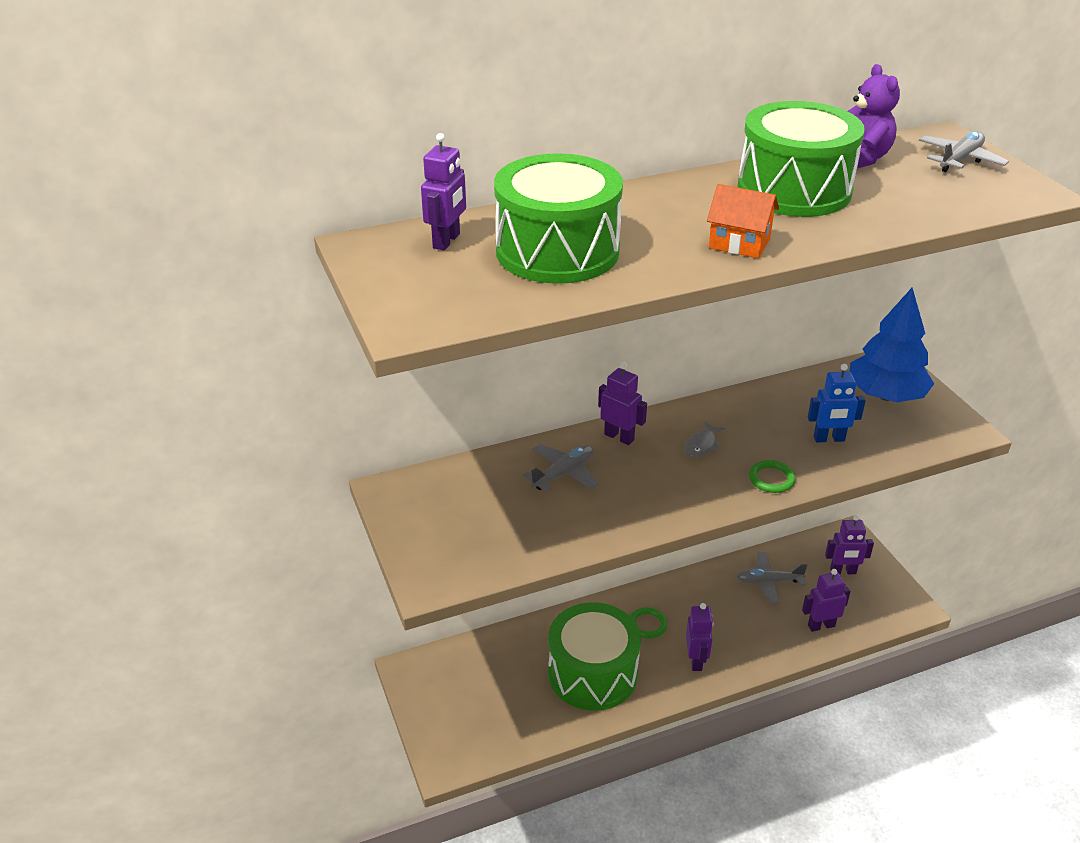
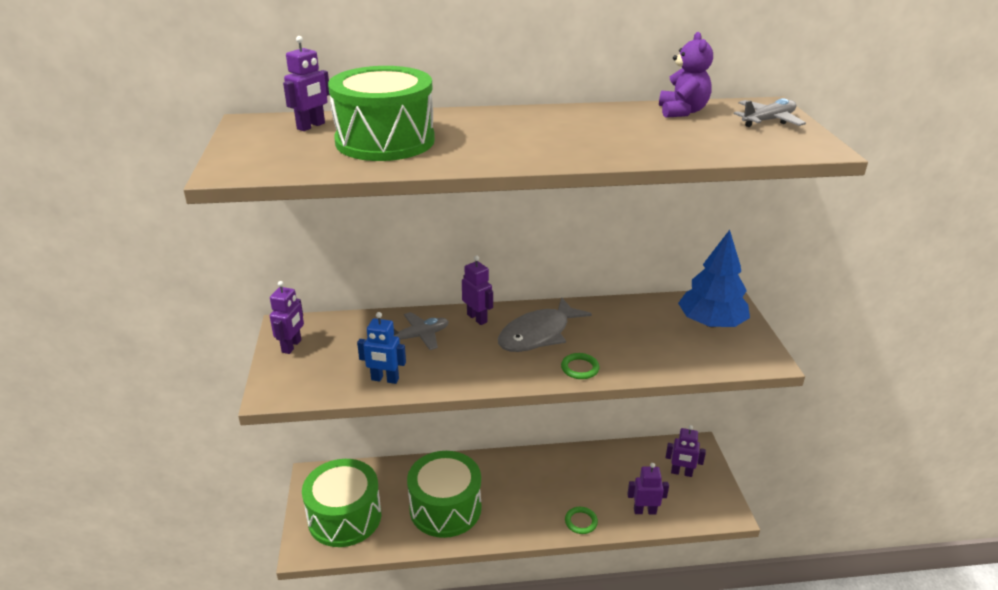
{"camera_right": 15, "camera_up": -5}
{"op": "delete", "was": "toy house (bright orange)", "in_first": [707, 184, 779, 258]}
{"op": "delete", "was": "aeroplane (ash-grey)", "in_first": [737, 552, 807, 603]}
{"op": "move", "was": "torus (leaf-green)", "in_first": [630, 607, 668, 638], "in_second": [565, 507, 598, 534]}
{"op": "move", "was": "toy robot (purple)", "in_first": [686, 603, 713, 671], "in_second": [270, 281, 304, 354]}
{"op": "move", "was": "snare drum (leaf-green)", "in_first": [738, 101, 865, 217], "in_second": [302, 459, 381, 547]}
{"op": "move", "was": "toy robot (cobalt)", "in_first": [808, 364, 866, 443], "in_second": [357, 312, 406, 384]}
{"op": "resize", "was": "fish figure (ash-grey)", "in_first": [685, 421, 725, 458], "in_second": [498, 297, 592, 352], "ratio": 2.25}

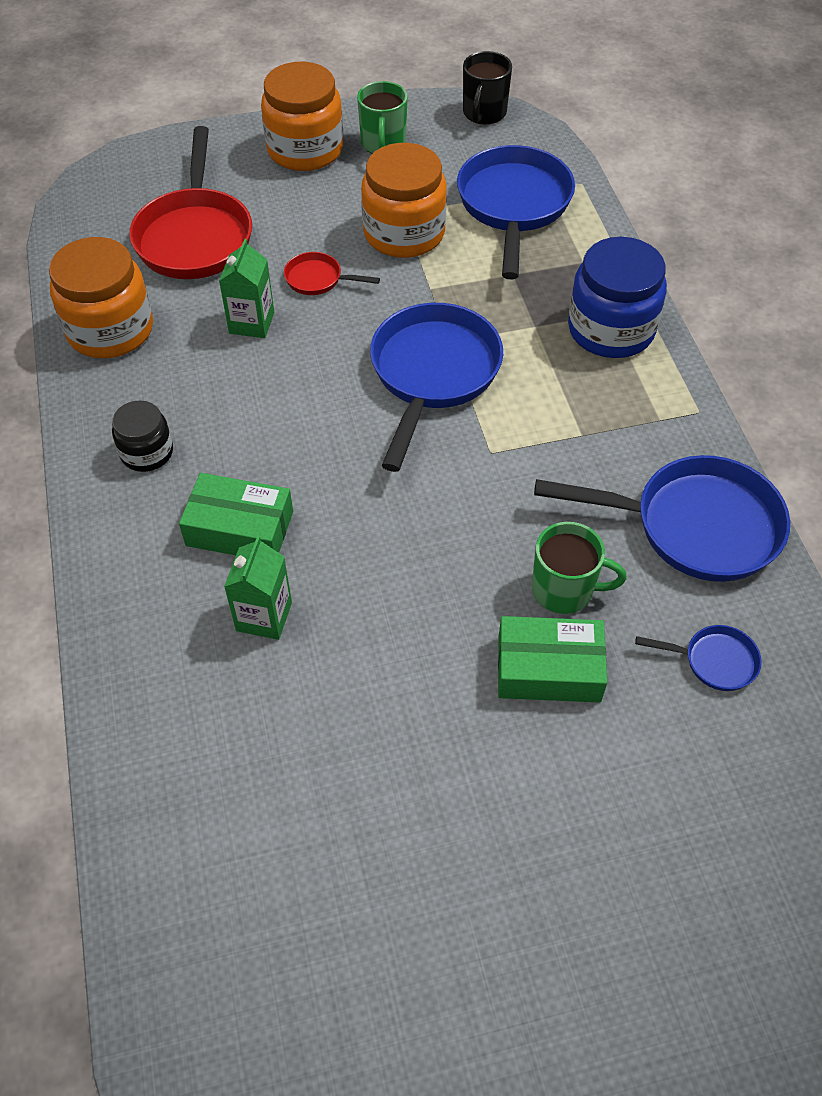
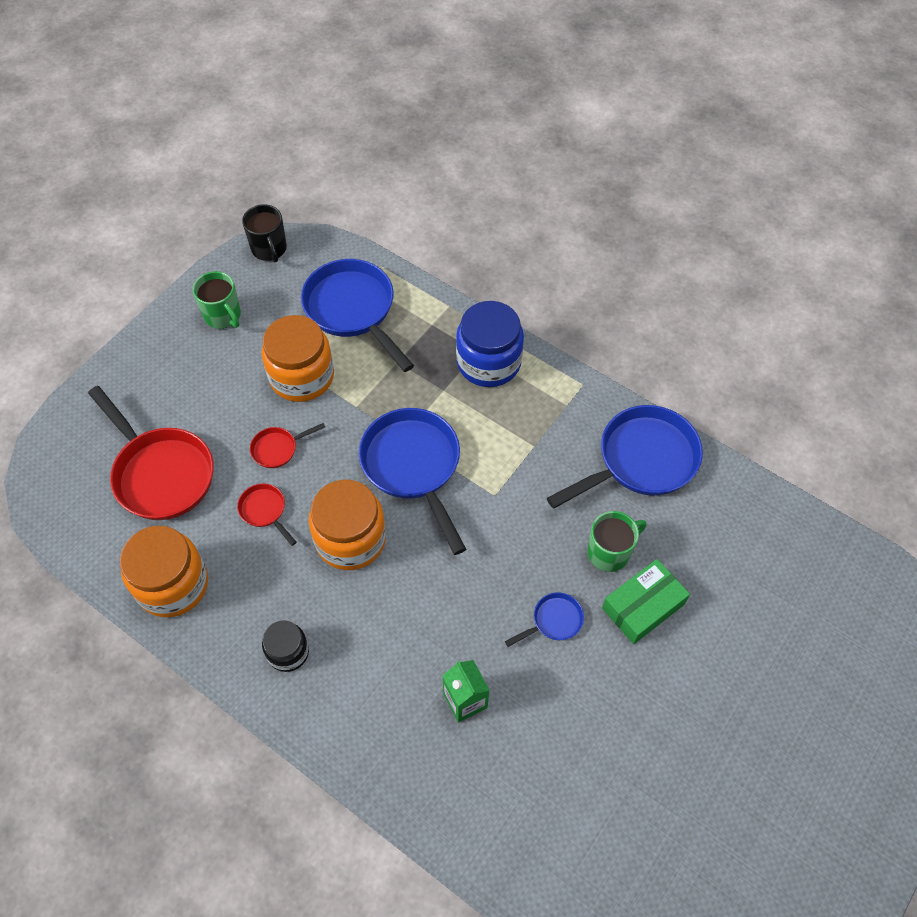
{"camera_right": -40, "camera_up": 5}
{"op": "delete", "was": "parcel (leaf-green)", "in_first": [179, 473, 293, 555]}
{"op": "move", "was": "jam jar (bright orange)", "in_first": [261, 62, 343, 171], "in_second": [309, 480, 386, 570]}
{"op": "move", "was": "pan (cobalt)", "in_first": [635, 625, 762, 691], "in_second": [505, 592, 584, 647]}
{"op": "replace", "was": "carton (leaf-green)", "now": "pan (scarlet)", "in_first": [219, 239, 274, 338], "in_second": [237, 483, 297, 546]}

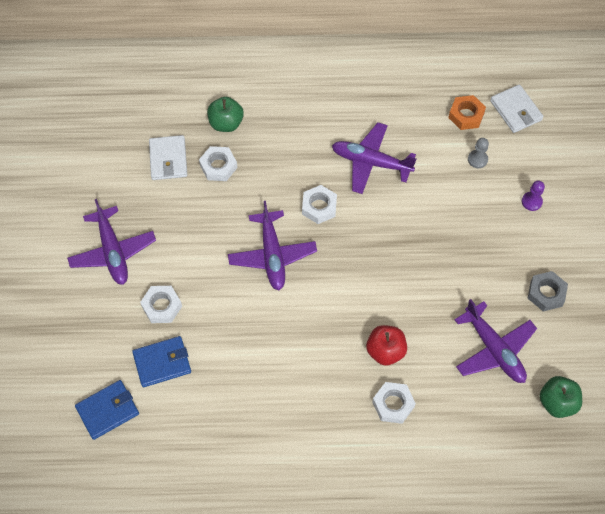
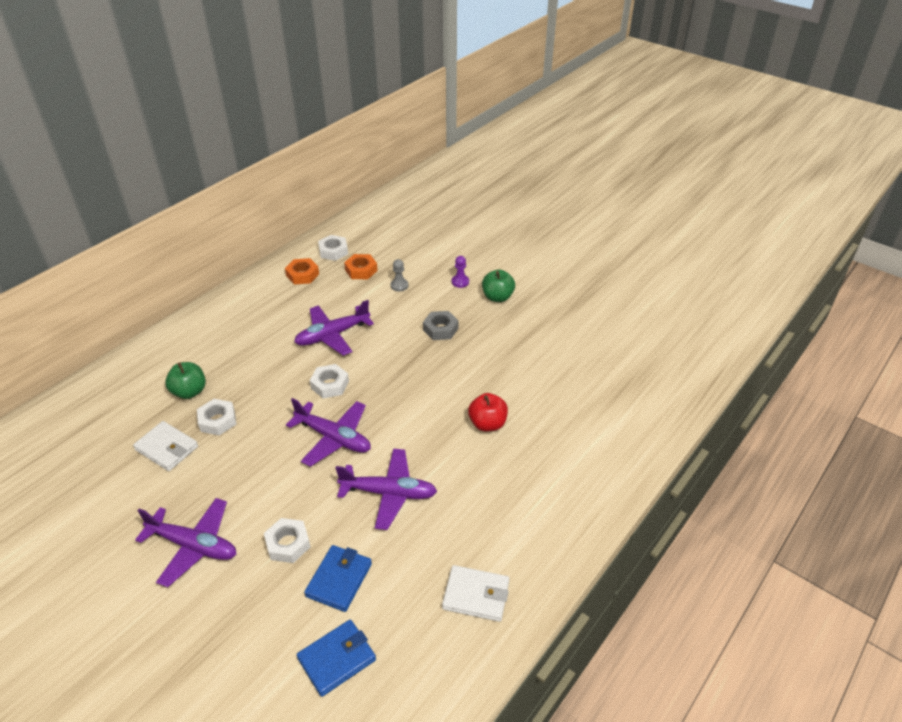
{"camera_right": -50, "camera_up": -20}
{"op": "insert", "now": "nut (bright orange)", "in_second": [285, 258, 319, 285]}
{"op": "move", "was": "nut (pure white)", "in_first": [372, 382, 416, 424], "in_second": [318, 235, 348, 261]}
{"op": "move", "was": "aeroplane (purple)", "in_first": [454, 299, 537, 383], "in_second": [336, 448, 437, 530]}
{"op": "move", "was": "card wallet (pure white)", "in_first": [490, 84, 543, 133], "in_second": [442, 565, 509, 622]}
{"op": "move", "was": "nut (ash-grey)", "in_first": [528, 271, 568, 311], "in_second": [423, 311, 459, 340]}
{"op": "move", "was": "toy apple (leaf-green)", "in_first": [540, 376, 582, 418], "in_second": [482, 270, 515, 302]}
{"op": "rotate", "was": "card wallet (cobalt)", "in_first": [75, 380, 139, 440], "in_second": [297, 620, 376, 697], "clockwise": 45}

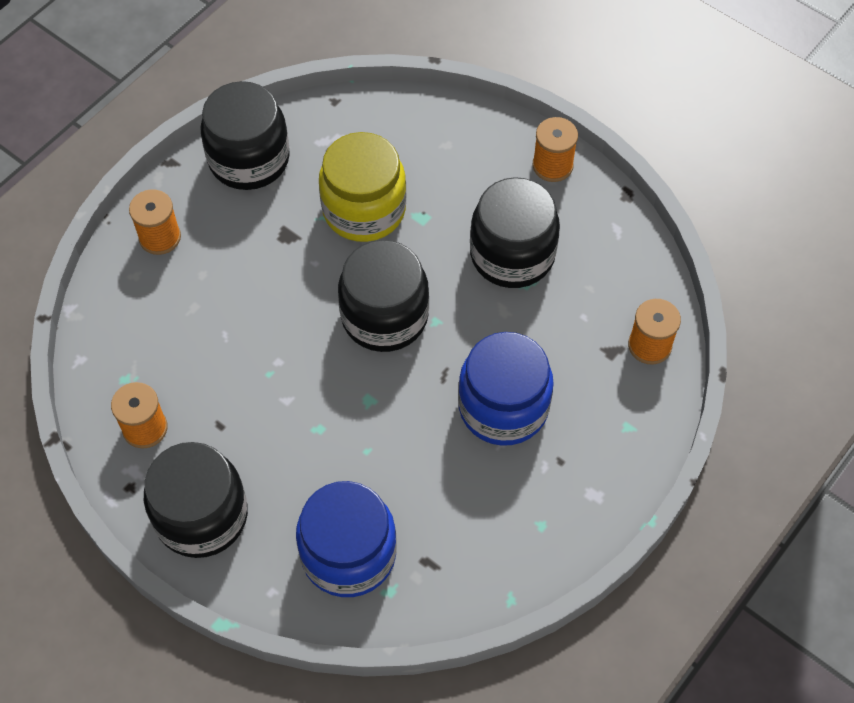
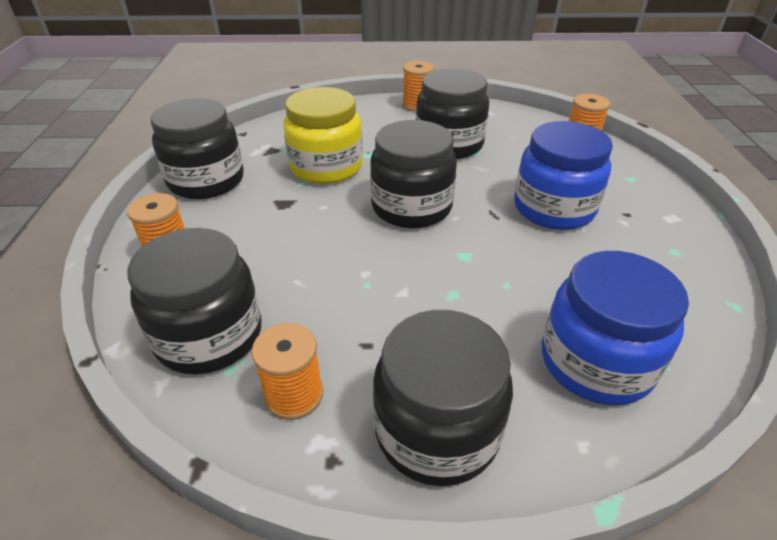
{"camera_right": -40, "camera_up": -20}
{"op": "insert", "now": "jam jar (jet-black)", "in_second": [127, 228, 262, 375]}

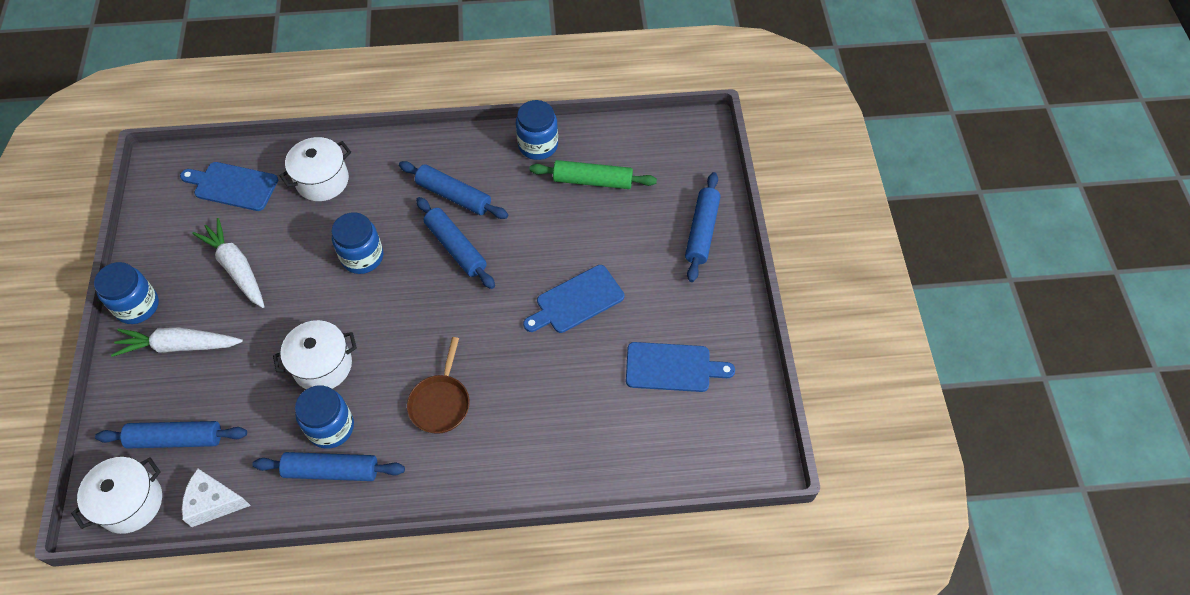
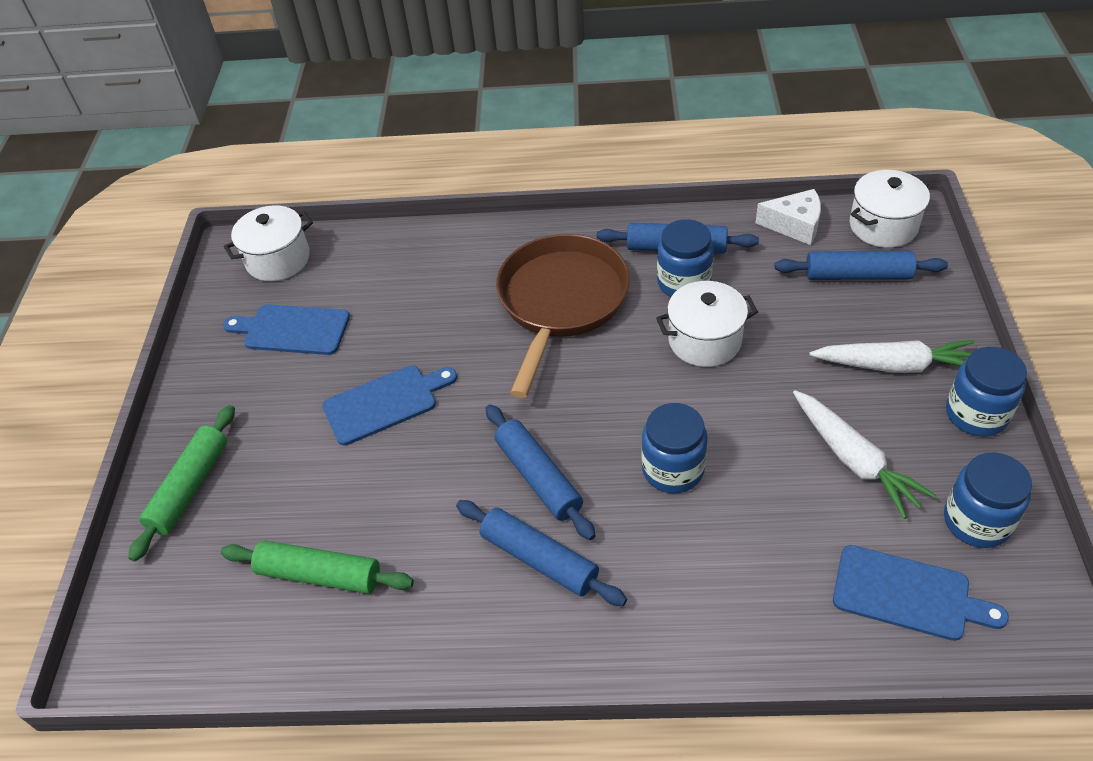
{"camera_right": -170, "camera_up": -10}
{"op": "move", "was": "pot (pure white)", "in_first": [279, 137, 351, 201], "in_second": [224, 205, 313, 281]}
{"op": "move", "was": "jam jar (cobalt)", "in_first": [516, 100, 558, 160], "in_second": [944, 453, 1032, 548]}
{"op": "recolor", "was": "pastry roller (cobalt)", "now": "pastry roller (leaf-green)", "in_first": [685, 172, 720, 282], "in_second": [128, 405, 235, 562]}
{"op": "resize", "was": "pan (brown)", "in_first": [407, 337, 470, 434], "in_second": [496, 234, 630, 398], "ratio": 1.88}

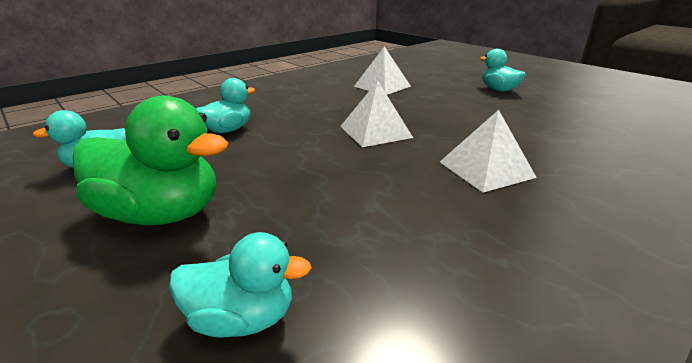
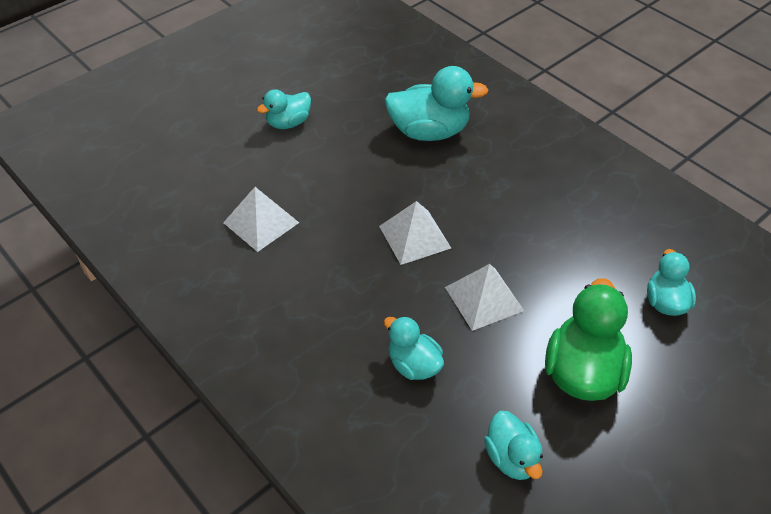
{"camera_right": -90, "camera_up": 20}
{"op": "insert", "now": "toy duck (turquoise)", "in_second": [384, 66, 488, 141]}
{"op": "move", "was": "solid pyramid (pure white)", "in_first": [440, 110, 537, 193], "in_second": [445, 264, 524, 331]}

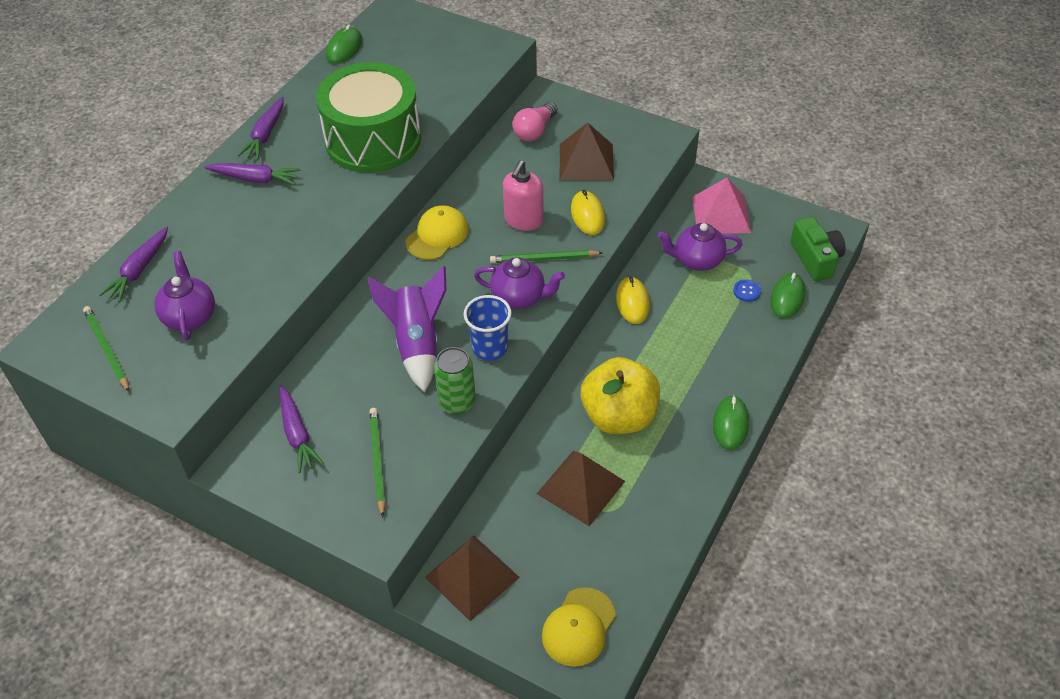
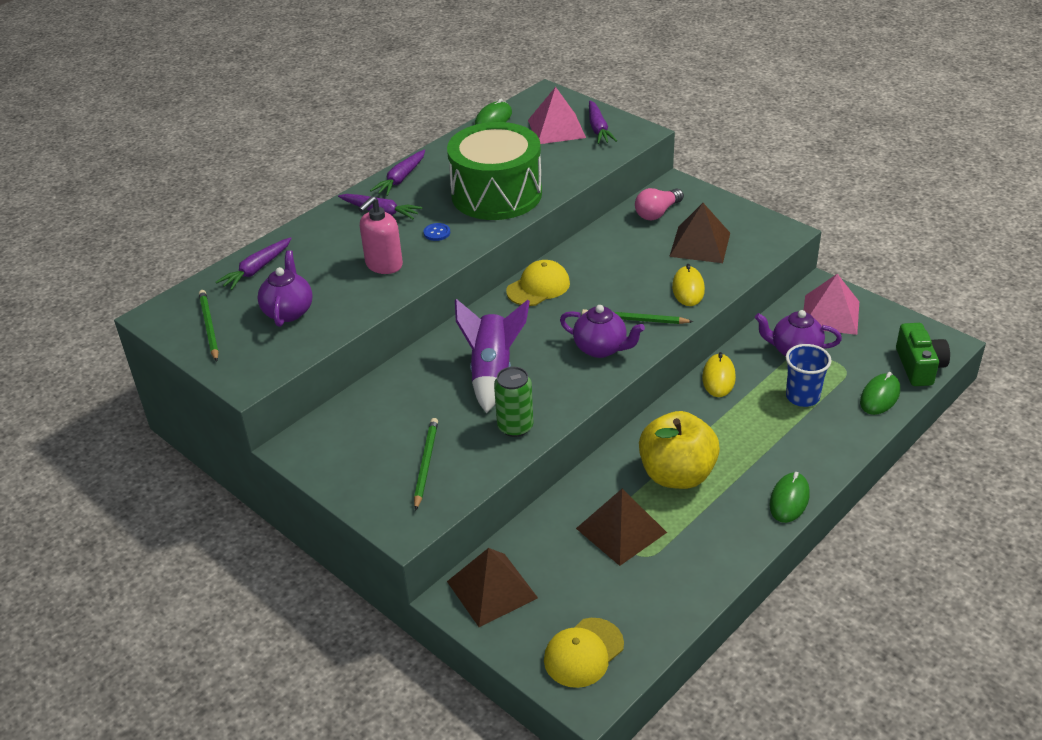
{"camera_right": 15, "camera_up": -10}
{"op": "insert", "now": "solid pyramid (rose-pink)", "in_second": [528, 87, 586, 144]}
{"op": "move", "was": "root vegetable (purple)", "in_first": [279, 386, 324, 473], "in_second": [589, 101, 617, 144]}
{"op": "move", "was": "tumbler (cobalt)", "in_first": [464, 295, 512, 361], "in_second": [786, 344, 832, 407]}
{"op": "move", "was": "soap pump (rose-pink)", "in_first": [503, 160, 544, 231], "in_second": [359, 196, 403, 274]}
{"op": "move", "was": "shirt button (cobalt)", "in_first": [733, 279, 761, 302], "in_second": [423, 223, 450, 241]}

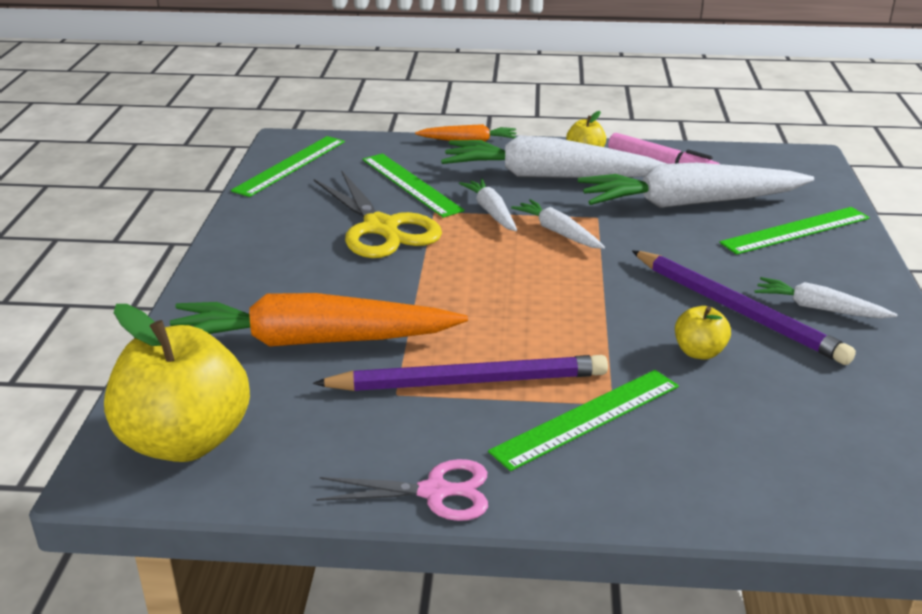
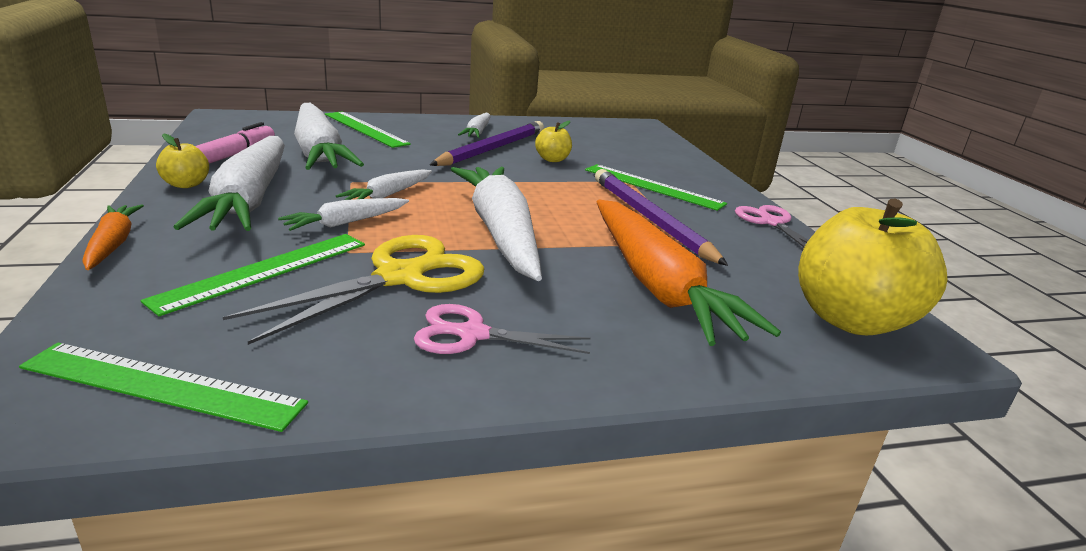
{"camera_right": -110, "camera_up": -5}
{"op": "insert", "now": "scissors (rose-pink)", "in_second": [414, 304, 591, 354]}
{"op": "insert", "now": "root vegetable (pure white)", "in_second": [450, 167, 542, 281]}

